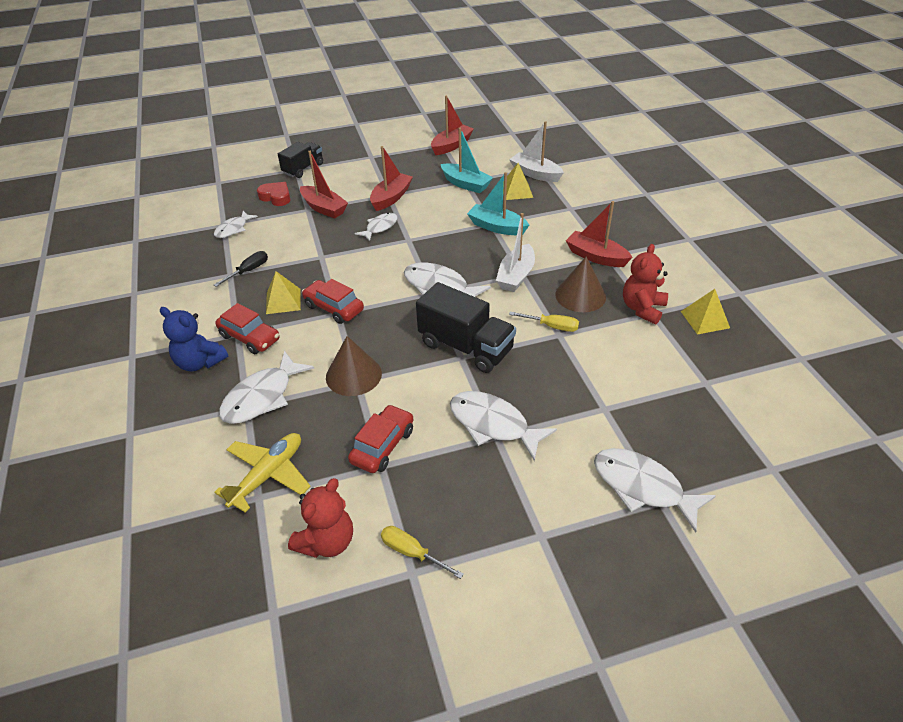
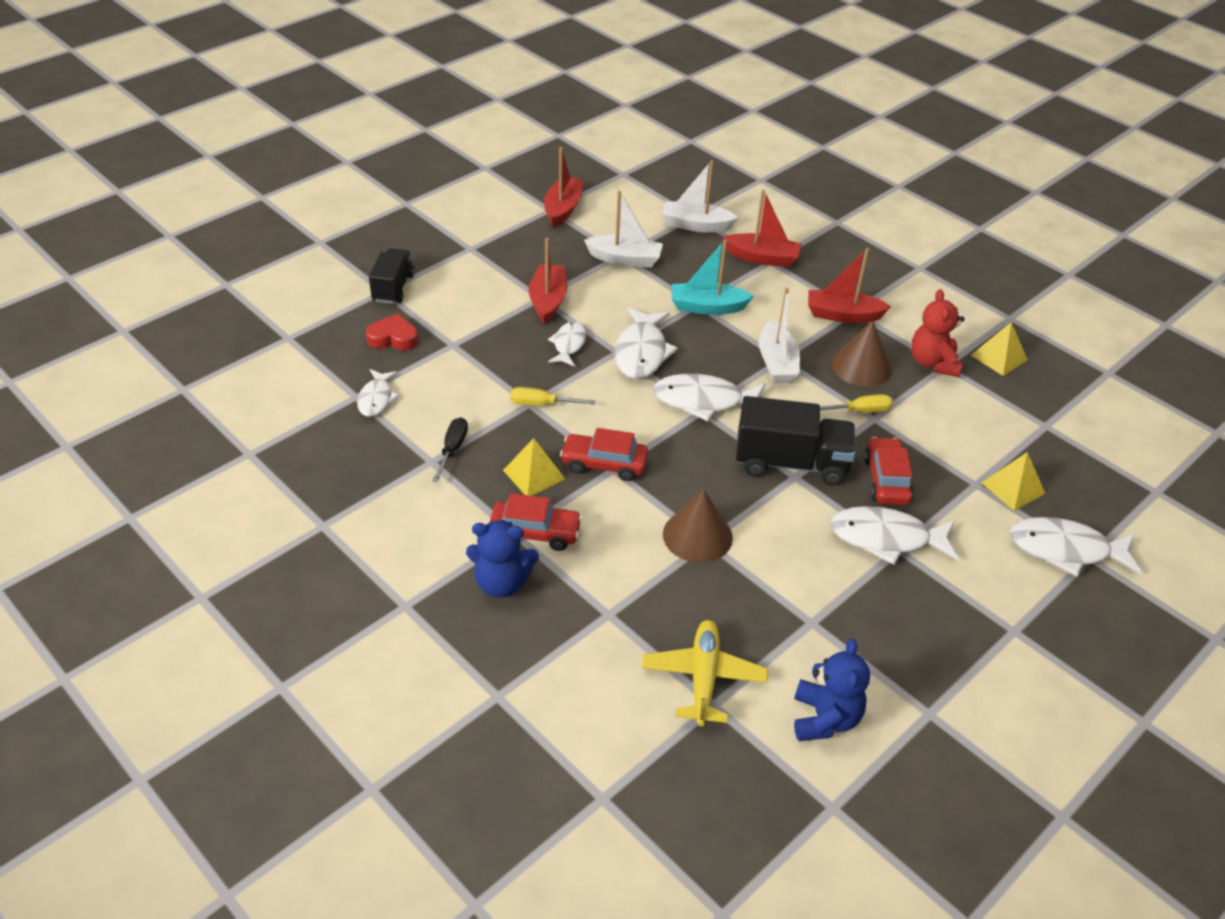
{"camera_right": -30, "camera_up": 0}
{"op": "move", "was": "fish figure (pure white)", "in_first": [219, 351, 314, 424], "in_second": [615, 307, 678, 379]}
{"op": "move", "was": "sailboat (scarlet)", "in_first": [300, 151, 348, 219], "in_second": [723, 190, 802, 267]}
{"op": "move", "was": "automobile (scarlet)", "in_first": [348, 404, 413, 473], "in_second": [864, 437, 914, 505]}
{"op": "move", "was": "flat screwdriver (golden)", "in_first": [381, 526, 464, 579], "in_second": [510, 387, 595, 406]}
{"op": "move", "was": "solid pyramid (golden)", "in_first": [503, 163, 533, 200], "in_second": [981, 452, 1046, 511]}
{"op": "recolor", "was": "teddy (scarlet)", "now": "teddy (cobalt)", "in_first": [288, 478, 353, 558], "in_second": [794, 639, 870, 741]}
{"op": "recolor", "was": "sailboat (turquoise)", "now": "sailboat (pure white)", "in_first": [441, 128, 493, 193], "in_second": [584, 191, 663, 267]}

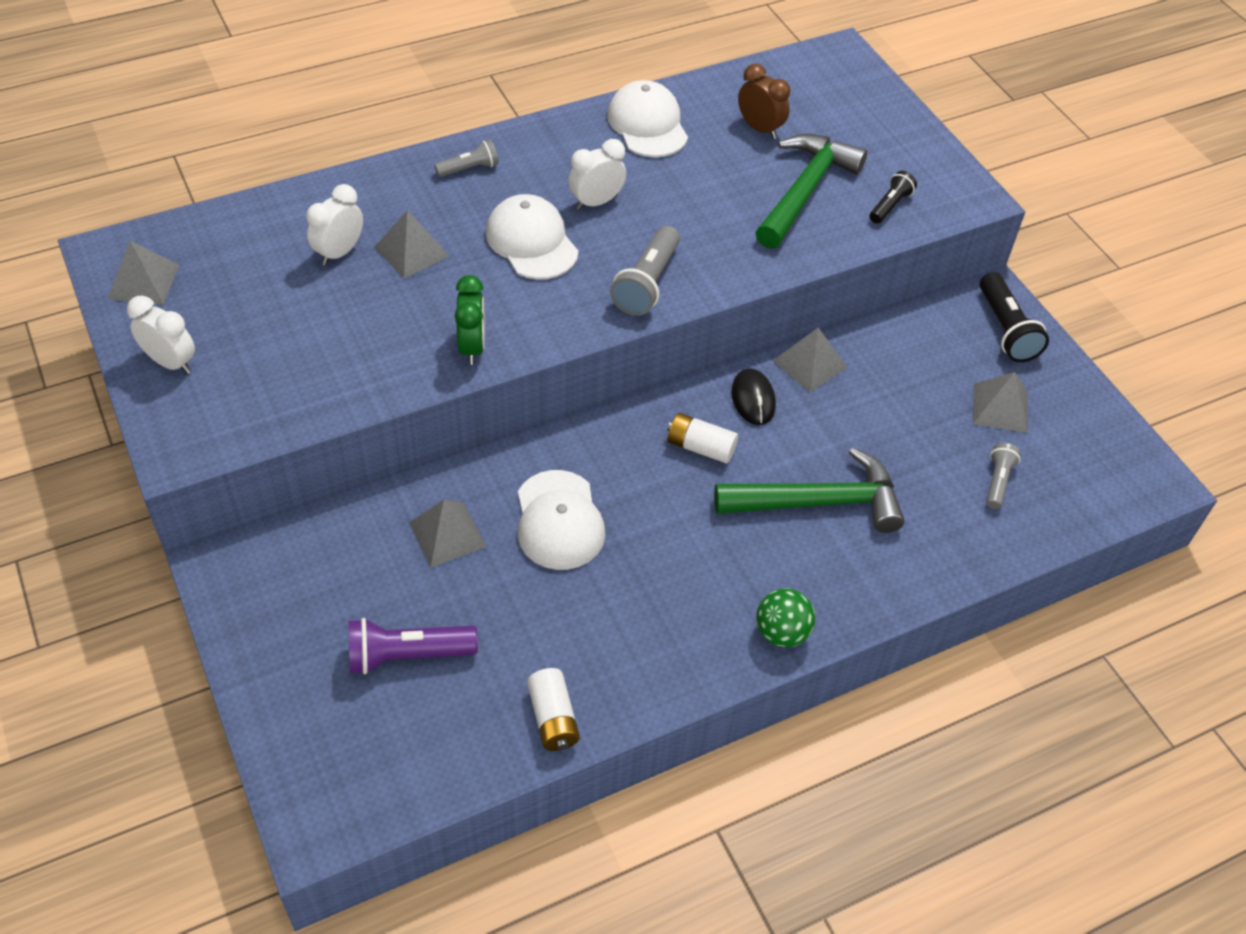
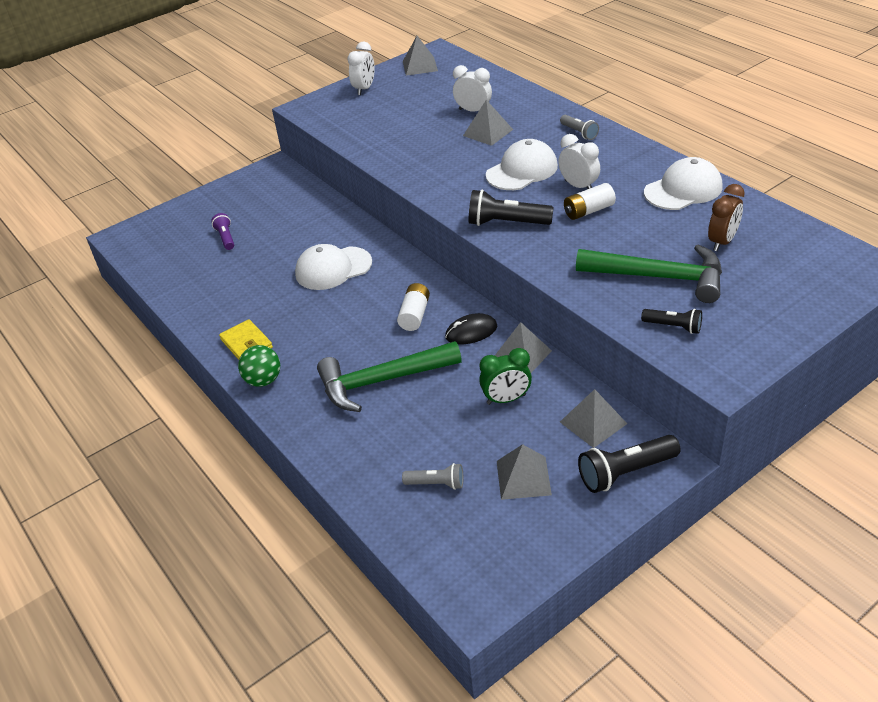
{"camera_right": 85, "camera_up": -10}
{"op": "insert", "now": "card wallet (golden)", "in_second": [219, 319, 273, 360]}
{"op": "move", "was": "solid pyramid (ash-grey)", "in_first": [409, 500, 486, 568], "in_second": [560, 389, 627, 448]}
{"op": "move", "was": "bedside clock (leaf-green)", "in_first": [455, 275, 485, 365], "in_second": [479, 348, 532, 405]}
{"op": "move", "was": "AA battery (pure white)", "in_first": [527, 668, 580, 751], "in_second": [564, 183, 616, 220]}
{"op": "recolor", "was": "pocket torch (ash-grey)", "now": "pocket torch (jet-black)", "in_first": [610, 226, 680, 316], "in_second": [469, 189, 554, 226]}
{"op": "rotate", "was": "hammer (leaf-green)", "in_first": [714, 447, 905, 533], "in_second": [317, 341, 462, 412], "clockwise": 90}
{"op": "resize", "was": "pocket torch (purple)", "in_first": [348, 618, 478, 674], "in_second": [212, 213, 234, 250], "ratio": 0.6}

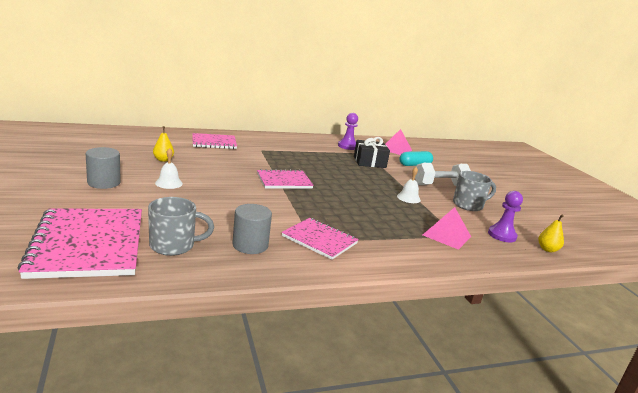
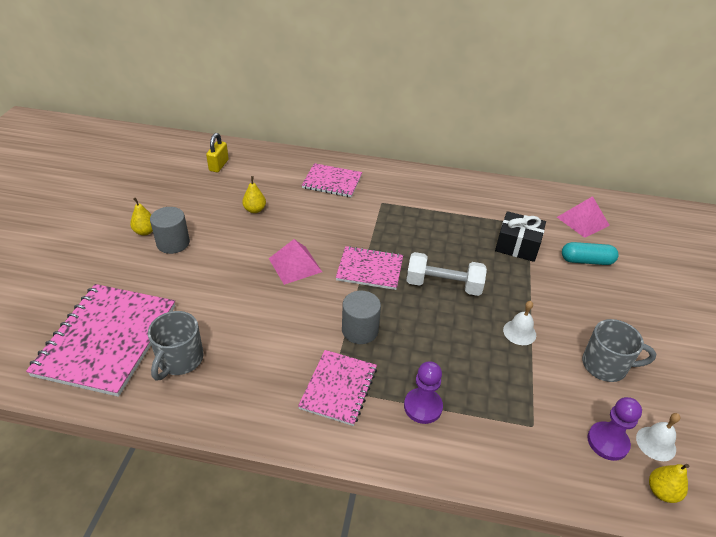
{"camera_right": 30, "camera_up": 20}
{"op": "insert", "now": "pear (golden)", "in_second": [130, 198, 153, 235]}
{"op": "insert", "now": "padlock (golden)", "in_second": [206, 133, 229, 172]}
{"op": "move", "was": "hand bell (pure white)", "in_first": [155, 148, 183, 189], "in_second": [636, 413, 680, 461]}
{"op": "move", "was": "solid cylinder (ash-grey)", "in_first": [232, 204, 272, 254], "in_second": [342, 291, 381, 344]}
{"op": "move", "was": "chess pawn (purple)", "in_first": [338, 113, 358, 150], "in_second": [404, 361, 443, 424]}
{"op": "move", "was": "dumbbell (pure white)", "in_first": [415, 163, 471, 186], "in_second": [406, 252, 487, 296]}
{"op": "move", "was": "solid pyramid (rose-pink)", "in_first": [423, 207, 471, 250], "in_second": [268, 239, 322, 285]}
{"op": "rotate", "was": "tea mug (ash-grey)", "in_first": [148, 197, 214, 256], "in_second": [148, 311, 204, 381], "clockwise": 90}
{"op": "rotate", "was": "notepad (rose-pink)", "in_first": [282, 218, 359, 260], "in_second": [298, 350, 377, 426], "clockwise": 45}

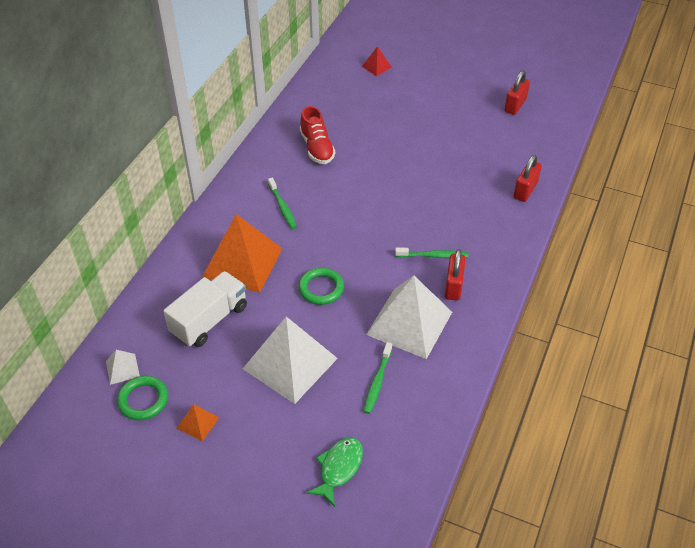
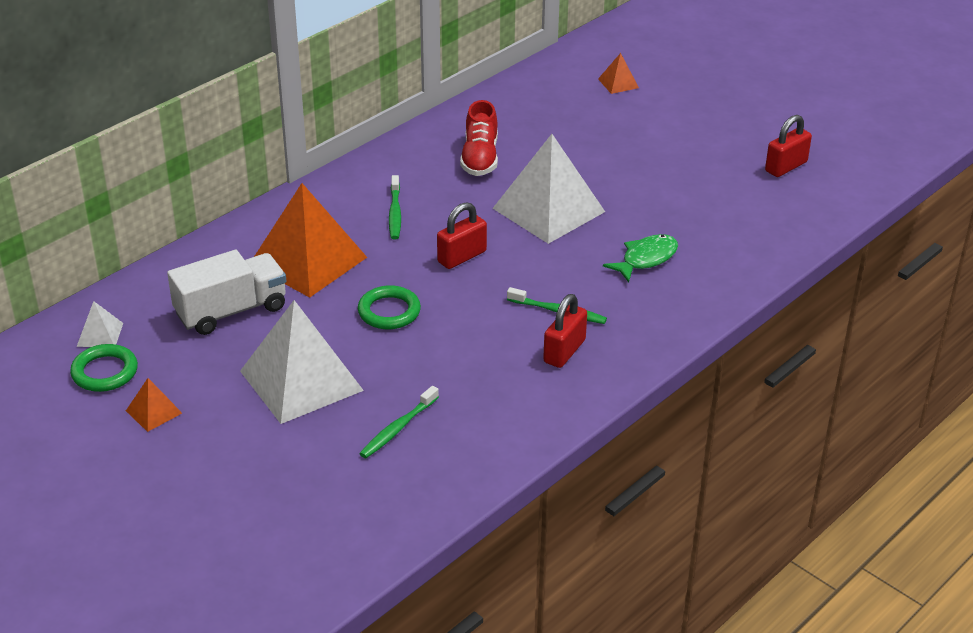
{"camera_right": 20, "camera_up": -10}
{"op": "move", "was": "fish figure (leaf-green)", "in_first": [306, 437, 363, 507], "in_second": [603, 234, 678, 282]}
{"op": "move", "was": "solid pyramid (pure white)", "in_first": [366, 275, 452, 359], "in_second": [492, 134, 605, 244]}
{"op": "move", "was": "padlock (scarlet)", "in_first": [514, 155, 542, 202], "in_second": [437, 202, 487, 269]}
{"op": "recolor", "was": "solid pyramid (scarlet)", "now": "solid pyramid (bright orange)", "in_first": [362, 46, 392, 76], "in_second": [598, 53, 639, 94]}

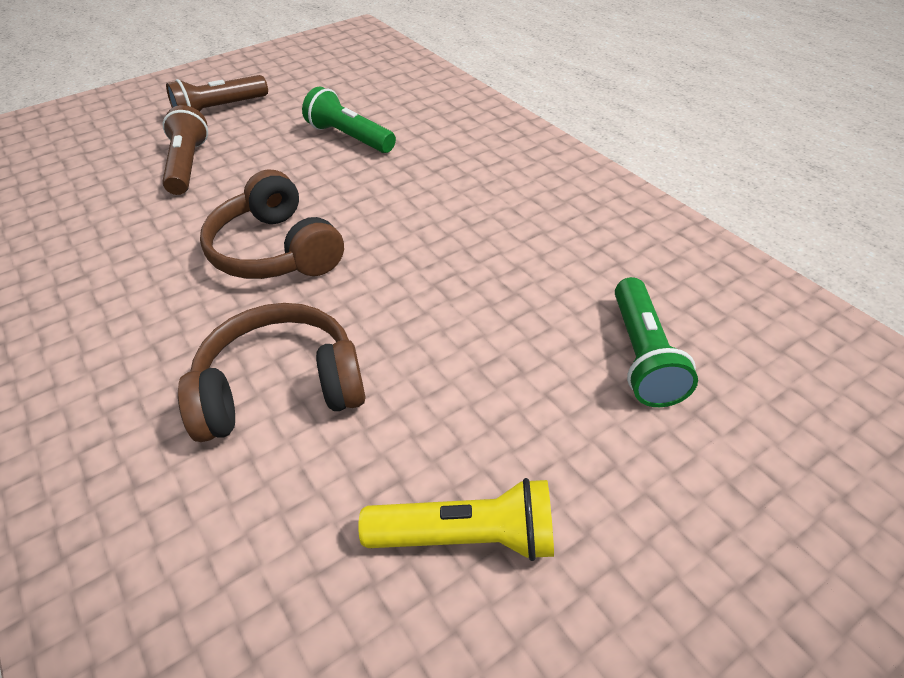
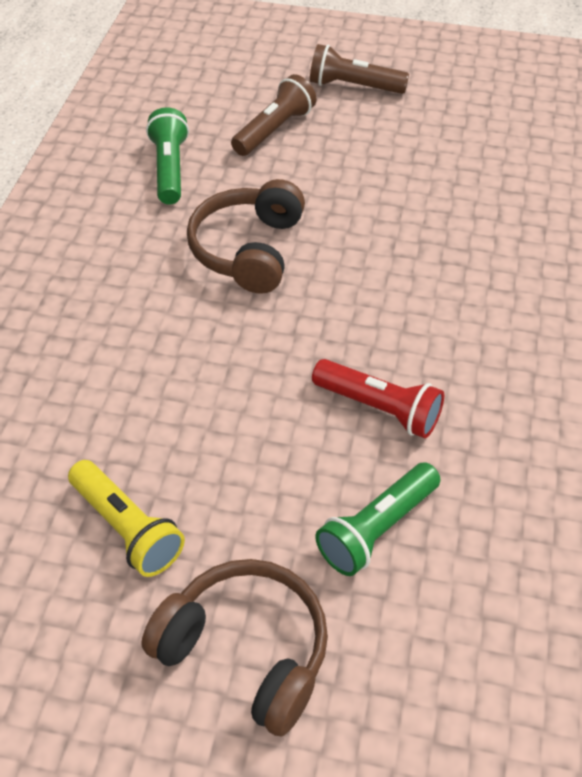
{"camera_right": 45, "camera_up": 5}
{"op": "insert", "now": "pocket torch (scarlet)", "in_second": [312, 359, 444, 438]}
{"op": "move", "was": "over-ear headphones (brown)", "in_first": [178, 303, 366, 442], "in_second": [141, 559, 328, 736]}
{"op": "move", "was": "pocket torch (leaf-green)", "in_first": [302, 87, 396, 153], "in_second": [146, 107, 189, 204]}

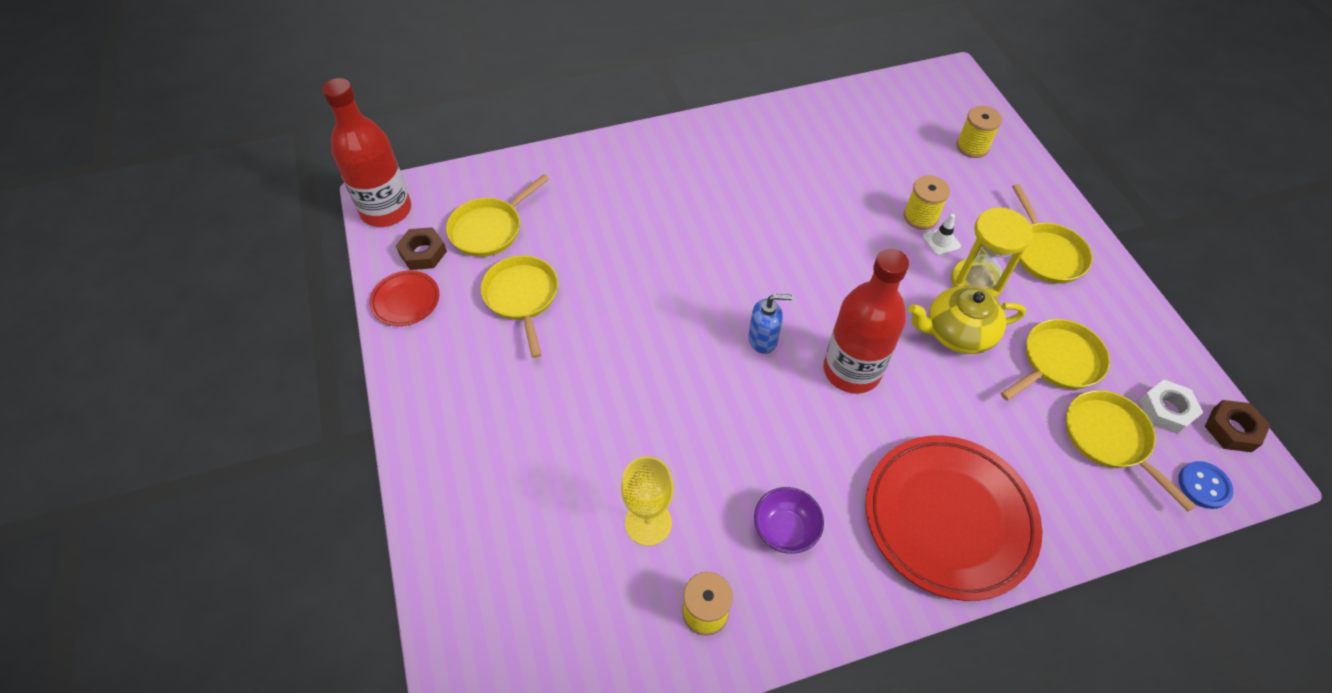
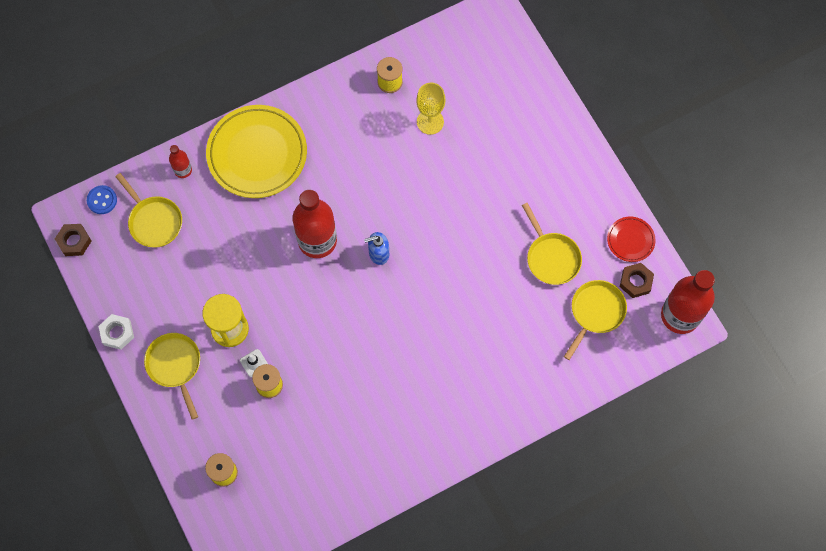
{"camera_right": 170, "camera_up": 15}
{"op": "delete", "was": "serving bowl (purple)", "in_first": [754, 487, 824, 554]}
{"op": "delete", "was": "china teapot (golden)", "in_first": [908, 286, 1026, 354]}
{"op": "delete", "was": "pan (golden)", "in_first": [1000, 319, 1110, 401]}
{"op": "insert", "now": "flask (scarlet)", "in_second": [169, 145, 192, 178]}
{"op": "move", "was": "nut (pure white)", "in_first": [1139, 380, 1203, 434], "in_second": [99, 314, 134, 350]}
{"op": "recolor", "was": "plate (scarlet)", "now": "plate (golden)", "in_first": [866, 435, 1043, 601], "in_second": [206, 105, 307, 198]}

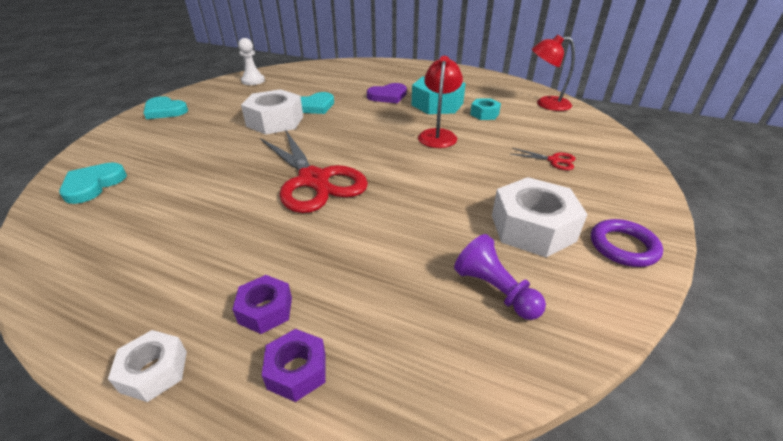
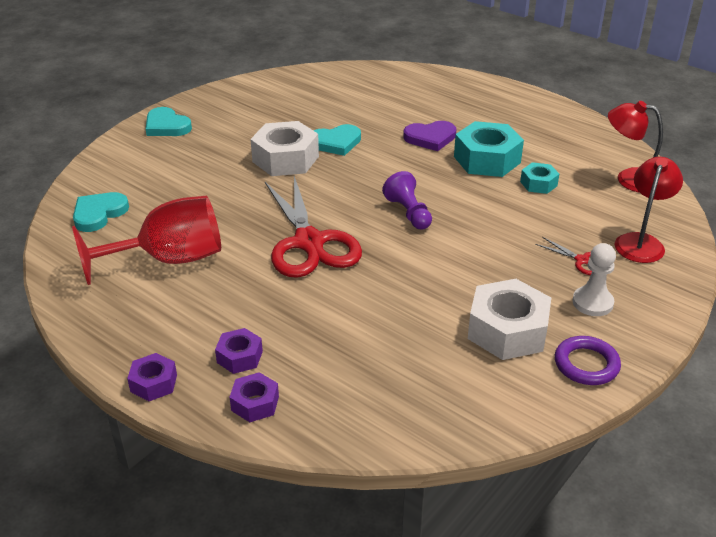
{"camera_right": 15, "camera_up": 0}
{"op": "insert", "now": "goblet (scarlet)", "in_second": [72, 196, 221, 285]}
{"op": "move", "was": "chess pawn (pure white)", "in_first": [238, 38, 265, 85], "in_second": [572, 243, 616, 316]}
{"op": "move", "was": "reading lamp (scarlet)", "in_first": [418, 56, 463, 148], "in_second": [614, 157, 683, 263]}
{"op": "move", "was": "chess pawn (purple)", "in_first": [454, 234, 546, 320], "in_second": [382, 171, 432, 230]}
{"op": "recolor", "was": "nut (pure white)", "now": "nut (purple)", "in_first": [108, 330, 187, 402], "in_second": [127, 353, 177, 401]}

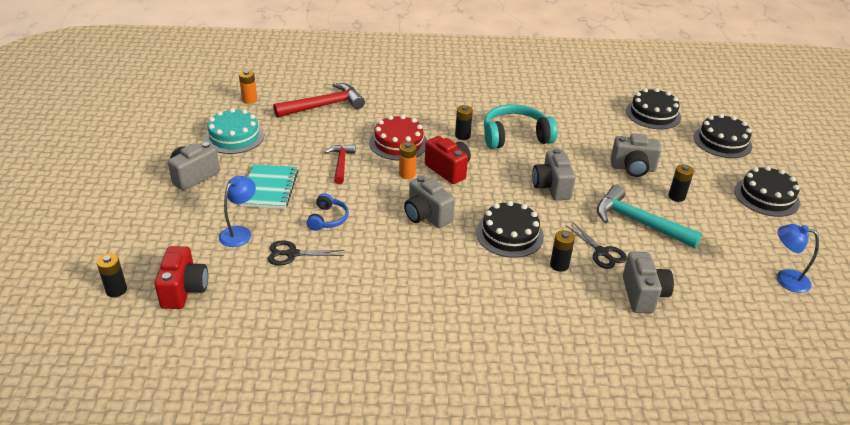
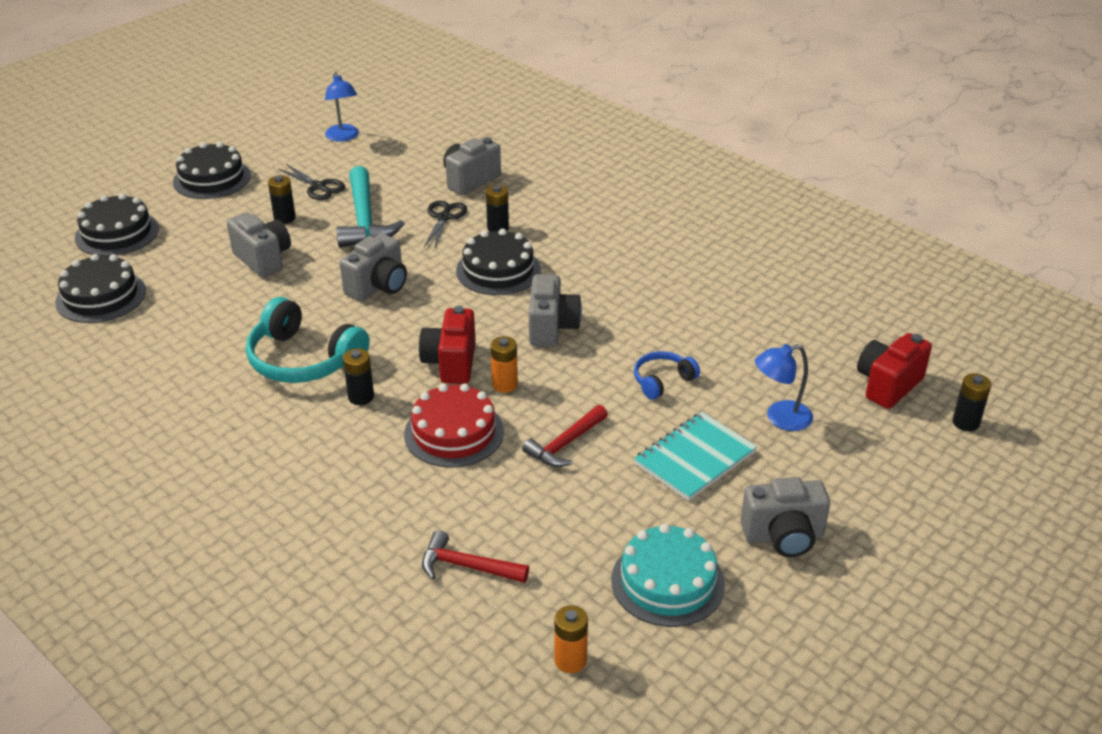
{"camera_right": -135, "camera_up": 0}
{"op": "move", "was": "scissors (jet-black)", "in_first": [268, 240, 345, 266], "in_second": [279, 164, 345, 200]}
{"op": "resize", "was": "hammer (scarlet)", "in_first": [273, 83, 365, 118], "in_second": [422, 530, 529, 583], "ratio": 0.61}

